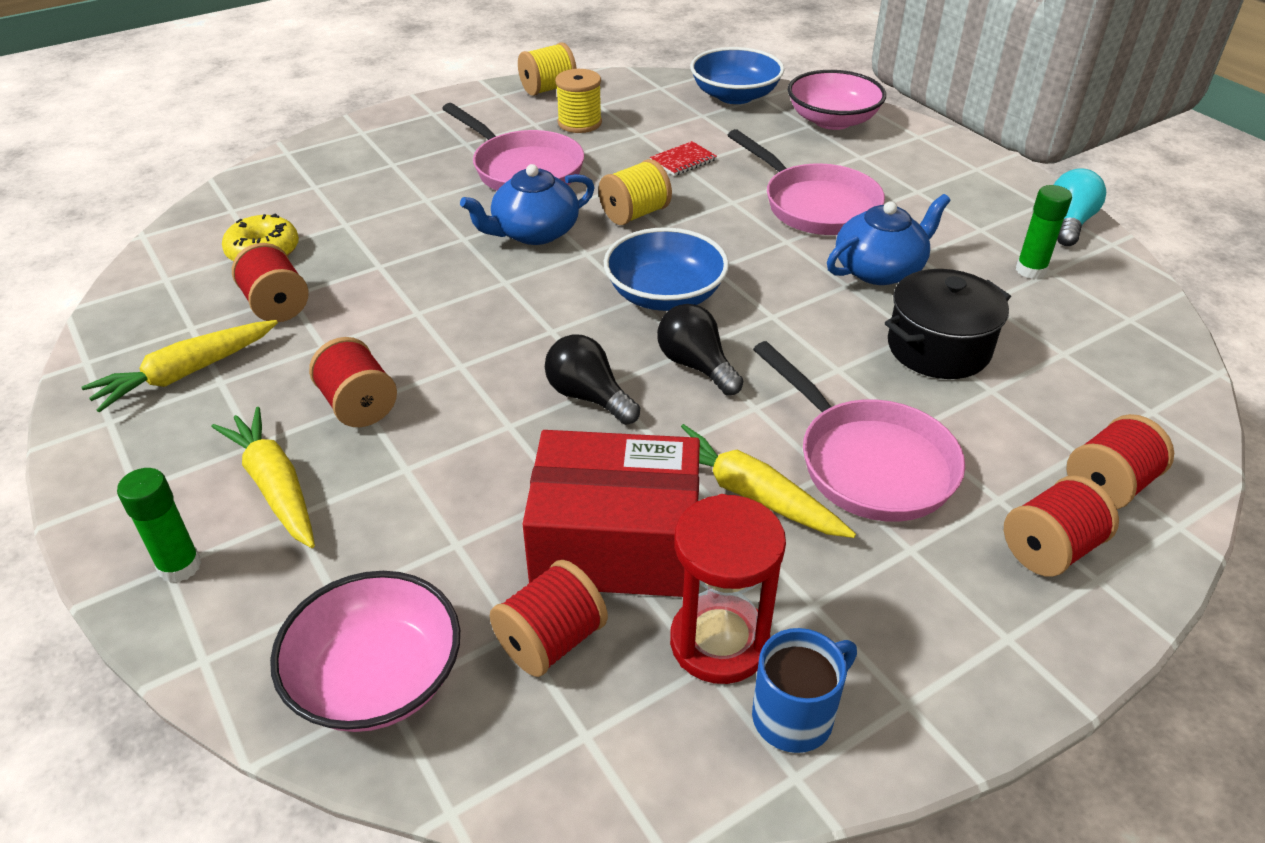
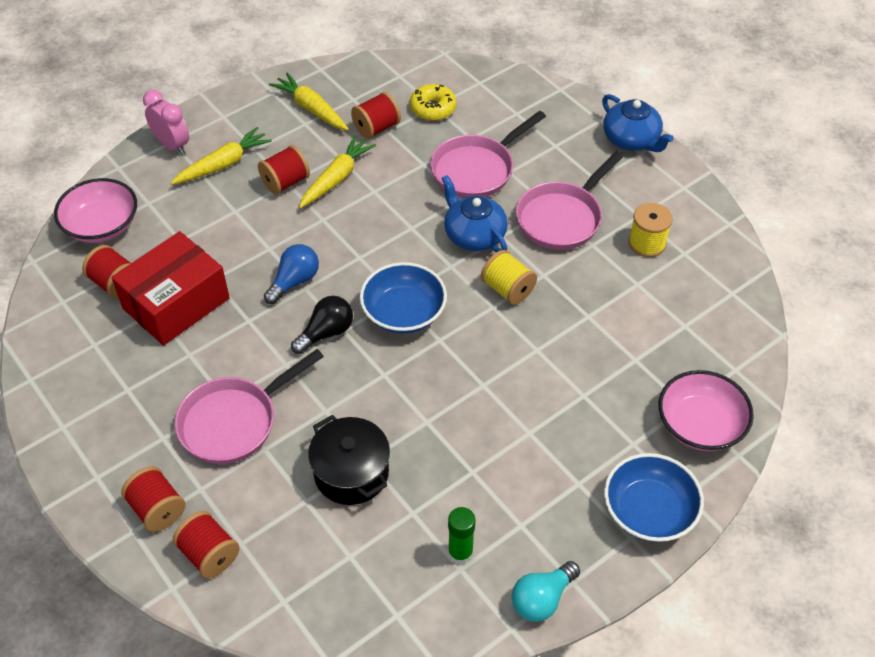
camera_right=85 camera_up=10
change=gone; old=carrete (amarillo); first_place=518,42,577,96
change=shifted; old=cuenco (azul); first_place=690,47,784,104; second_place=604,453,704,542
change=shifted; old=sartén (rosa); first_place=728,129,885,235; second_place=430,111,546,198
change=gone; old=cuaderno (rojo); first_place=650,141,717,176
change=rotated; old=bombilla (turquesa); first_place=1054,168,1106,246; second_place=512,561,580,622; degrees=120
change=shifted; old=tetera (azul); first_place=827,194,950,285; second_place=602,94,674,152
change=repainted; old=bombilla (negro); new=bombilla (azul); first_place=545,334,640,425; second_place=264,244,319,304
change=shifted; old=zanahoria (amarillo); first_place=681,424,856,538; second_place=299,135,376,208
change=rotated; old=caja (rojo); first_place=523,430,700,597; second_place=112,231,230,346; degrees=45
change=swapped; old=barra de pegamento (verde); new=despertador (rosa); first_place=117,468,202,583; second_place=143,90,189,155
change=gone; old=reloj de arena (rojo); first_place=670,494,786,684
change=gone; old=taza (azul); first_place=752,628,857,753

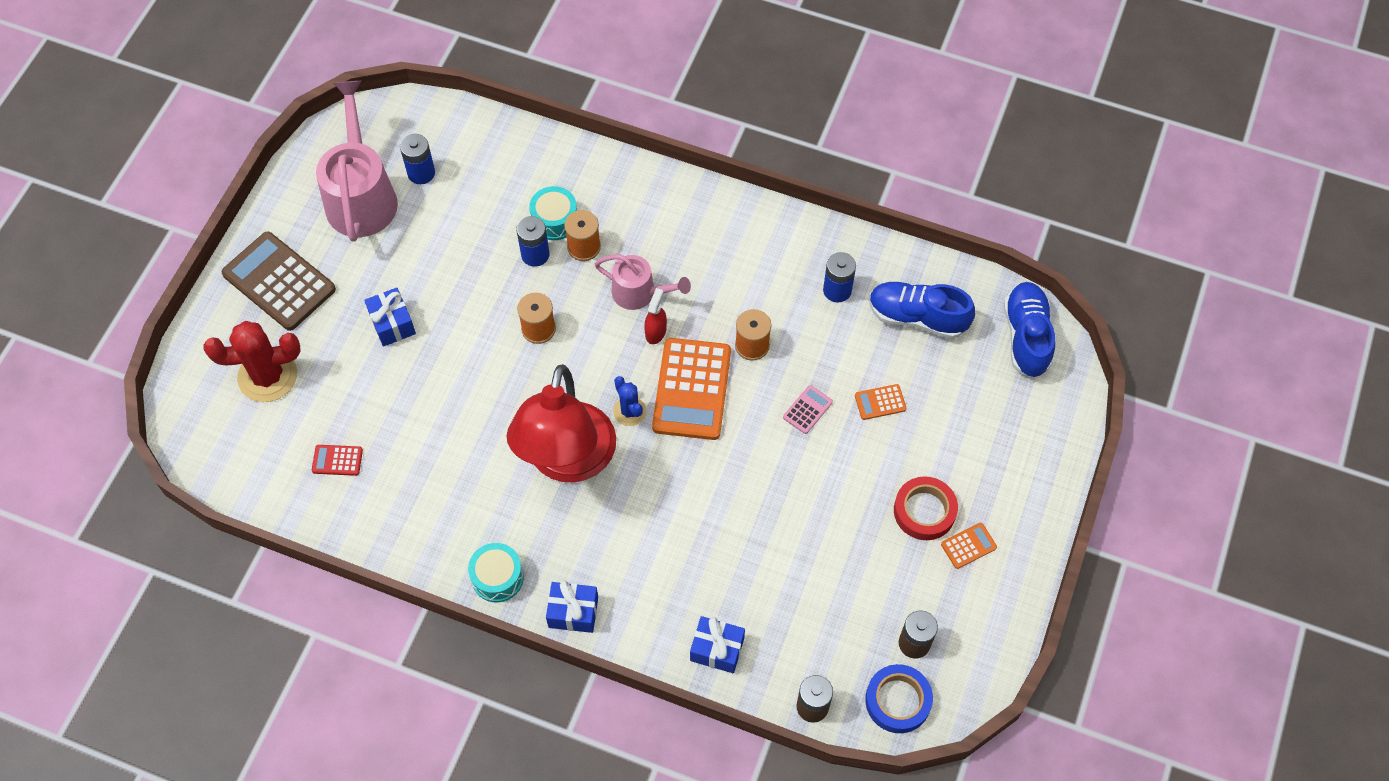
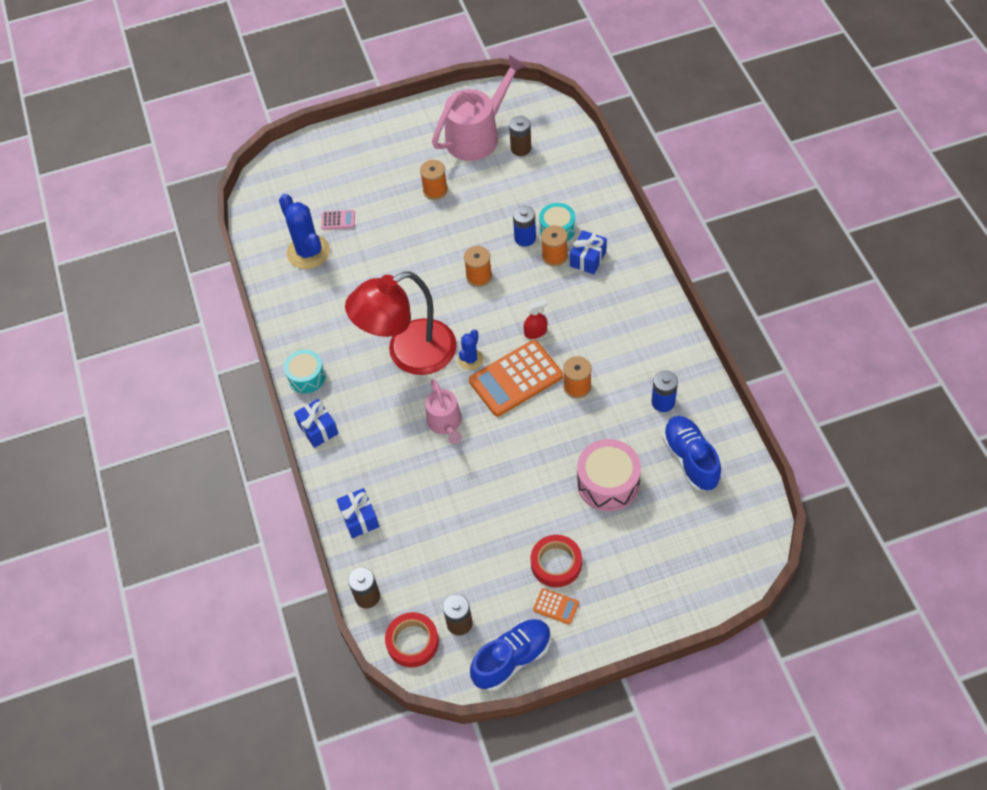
camera_right=55 camera_up=-5
change=repainted; old=pila (azul); new=pila (marrón); first_place=400,134,435,184; second_place=509,116,531,156
change=gone; old=calculadora (marrón); first_place=221,231,336,331
change=shifted; old=regadera (rosa); first_place=595,255,691,310; second_place=425,379,462,444
change=shifted; old=zapato (azul); first_place=1004,282,1055,378; second_place=470,619,551,691
change=shifted; old=regalo (azul); first_place=364,287,416,347; second_place=570,230,607,274
change=gone; old=cactus (rojo); first_place=203,321,301,402
change=swapped; old=calculadora (naranja); new=tambor (rosa); first_place=855,384,906,420; second_place=577,439,641,512
change=shifted; old=calculadora (rosa); first_place=783,385,833,434; second_place=321,210,355,230
change=swapped; old=calculadora (rojo); new=cactus (azul); first_place=312,445,363,476; second_place=279,194,330,269
change=repainted; old=cinta adhesiva (azul); new=cinta adhesiva (rojo); first_place=865,664,933,733; second_place=385,612,439,667
change=new; new=carrete (naranja); second_place=420,160,448,200

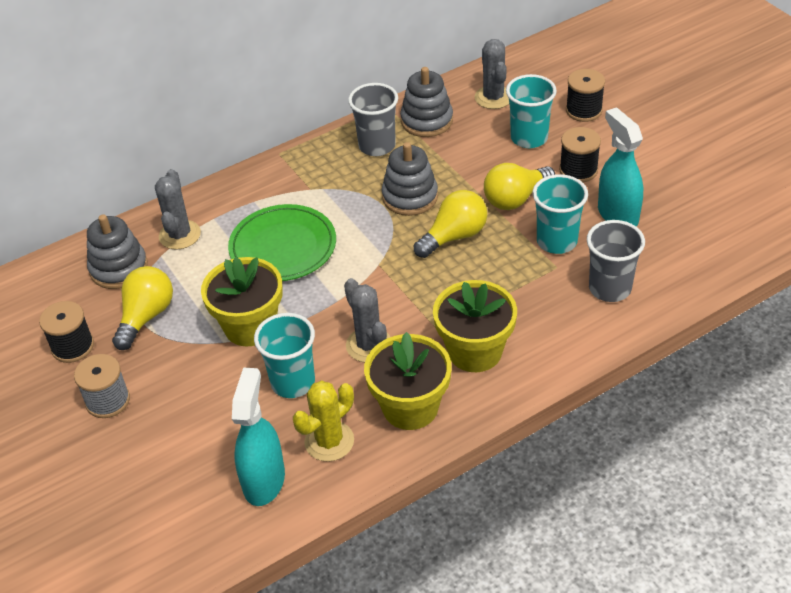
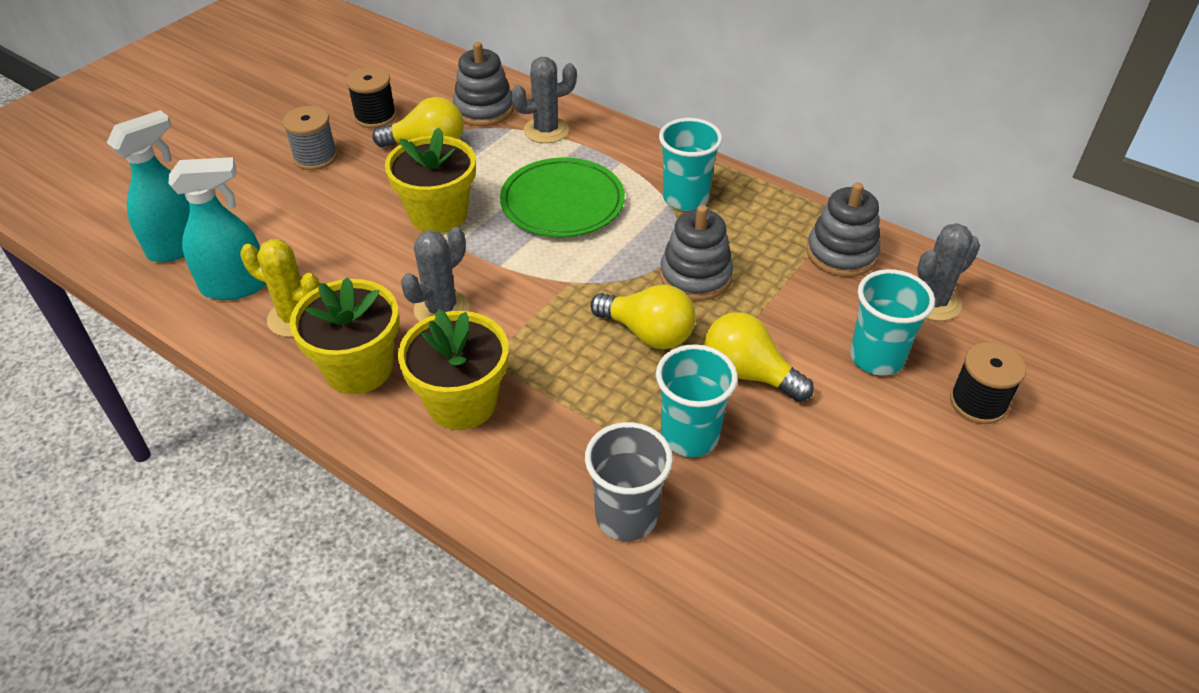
camera_right=65 camera_up=0
change=gone; old=vaso (gris); first_place=348,83,398,156
change=shifted; old=pulverizador (turquesa); first_place=598,107,643,227; second_place=107,110,190,262
change=gone; old=carrete (negro); first_place=559,127,601,182
change=shifted; old=vaso (turquesa); first_place=254,313,315,398; second_place=659,118,723,211

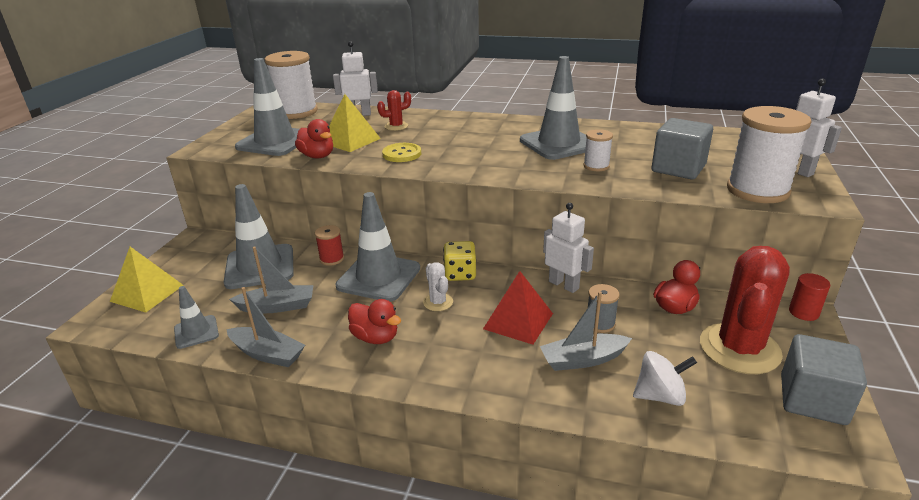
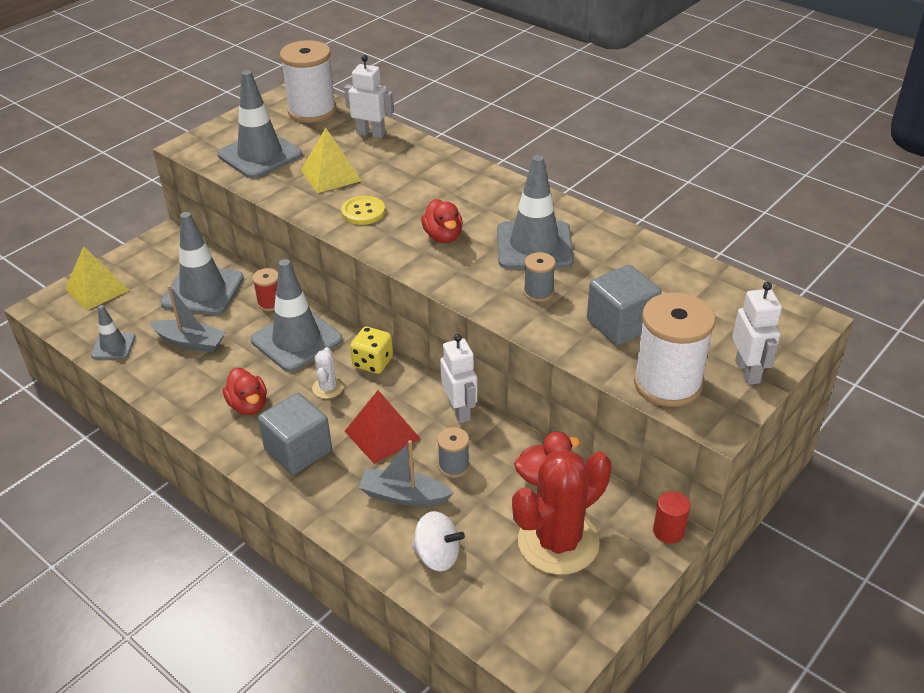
camera_right=25 camera_up=10
change=gone; old=cactus (rojo); first_place=377,90,411,131
change=shifted; old=pato (rojo); first_place=295,119,333,158; second_place=421,199,463,243
change=repainted; old=carrete (blanco); new=carrete (gris); first_place=584,129,613,171; second_place=524,252,555,302
change=gone; old=barco (gris); first_place=226,287,305,367
change=shifted; old=cubo (gris); first_place=781,334,867,425; second_place=258,393,332,475

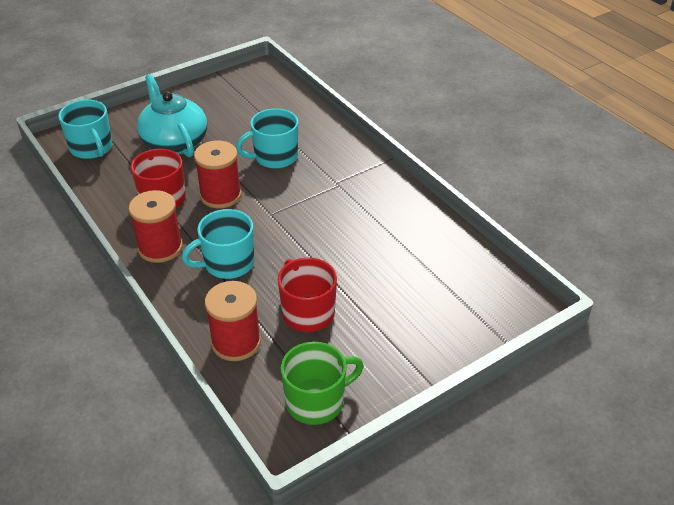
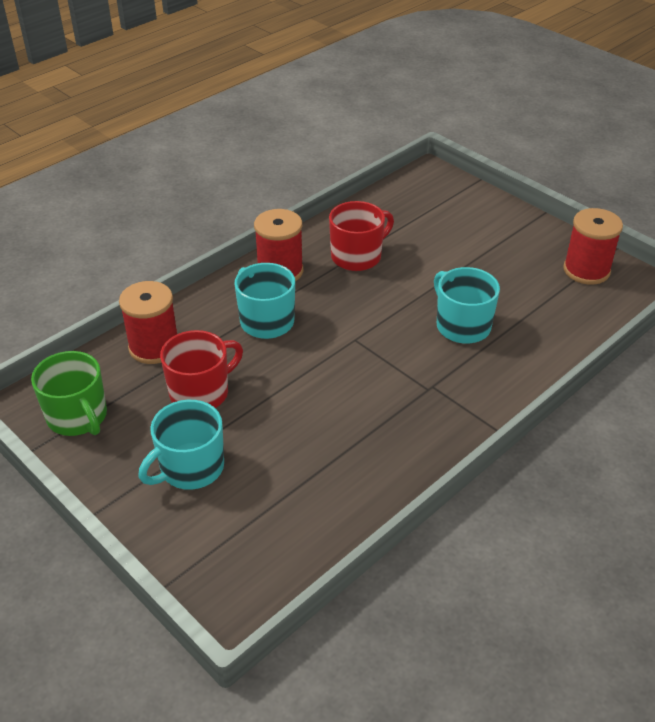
camera_right=80 camera_up=0
change=gone; old=tetera (turquesa); first_place=137,74,207,157
change=shifted; old=taza (turquesa); first_place=58,100,112,159; second_place=138,400,224,490
change=shifted; old=carrete (rojo); first_place=194,141,242,208; second_place=563,208,623,285

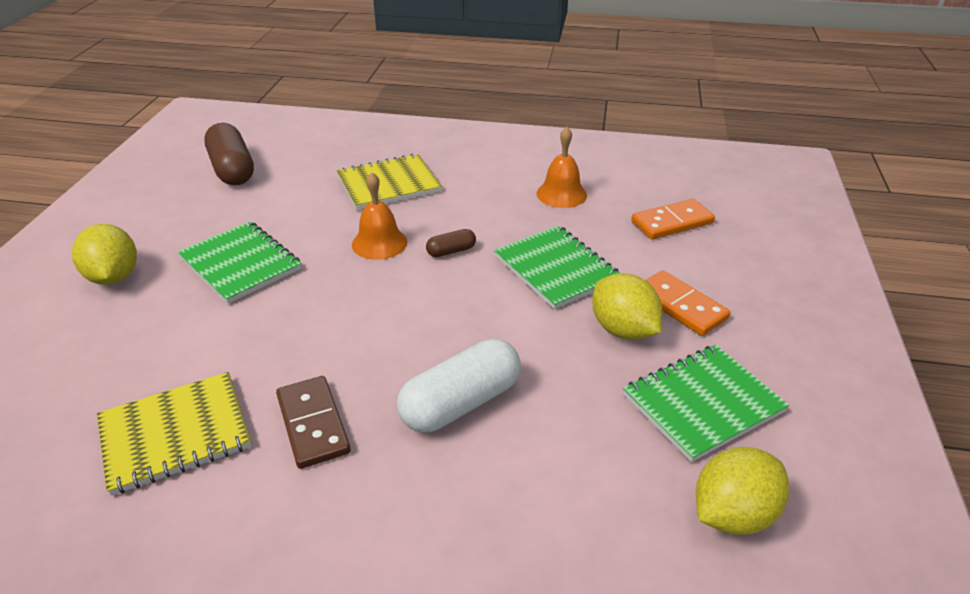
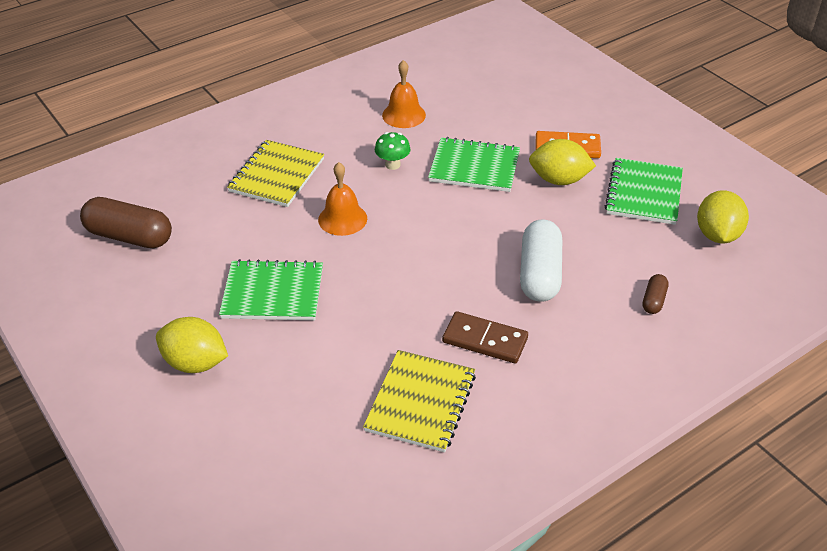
camera_right=-45 camera_up=5
change=gone; old=ficha de dominó (naranja); first_place=631,199,715,239
change=shifted; old=cápsula (marrón); first_place=426,229,476,257; second_place=643,274,668,314
change=new; new=seta (verde); second_place=375,132,410,170

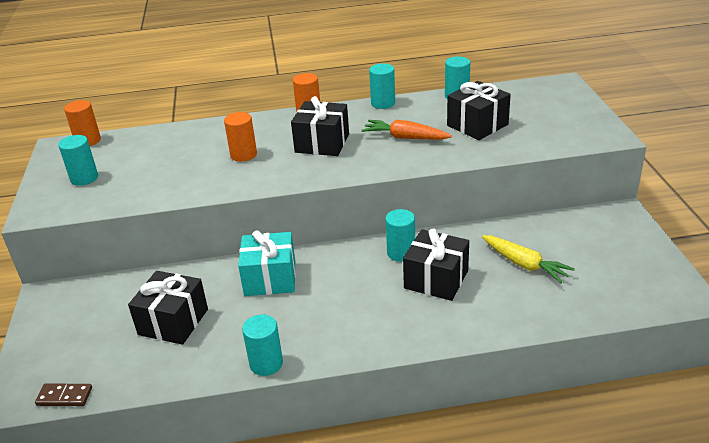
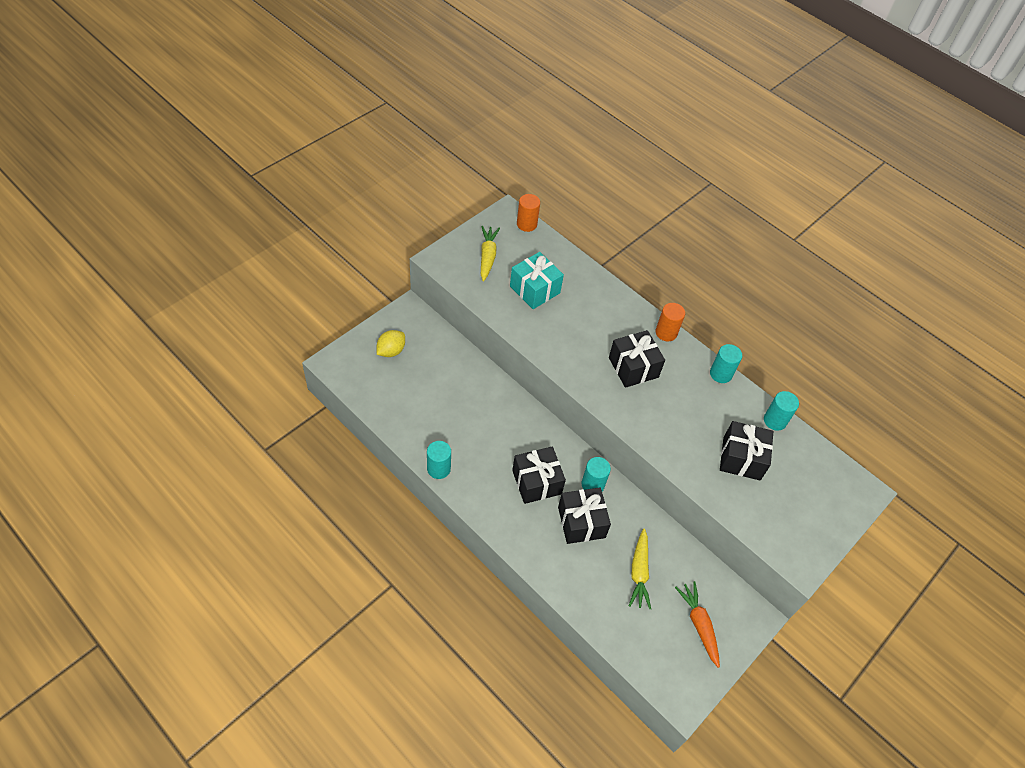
camera_right=45 camera_up=20
change=gone; old=cilindro (naranja); first_place=224,112,257,162
change=shifted; old=zanahoria (naranja); first_place=362,120,452,140; second_place=675,581,720,668
change=swapped; old=cilindro (turquesa); new=zanahoria (amarillo); first_place=58,135,98,186; second_place=481,226,500,281
change=shifted; old=regalo (turquesa); first_place=238,230,296,296; second_place=510,252,564,309
change=shifted; old=regalo (negro); first_place=128,271,208,345; second_place=512,446,566,504
change=gone; old=ficha de dominó (marrón); first_place=35,384,92,406
change=new; new=limón (amarillo); second_place=377,330,405,357

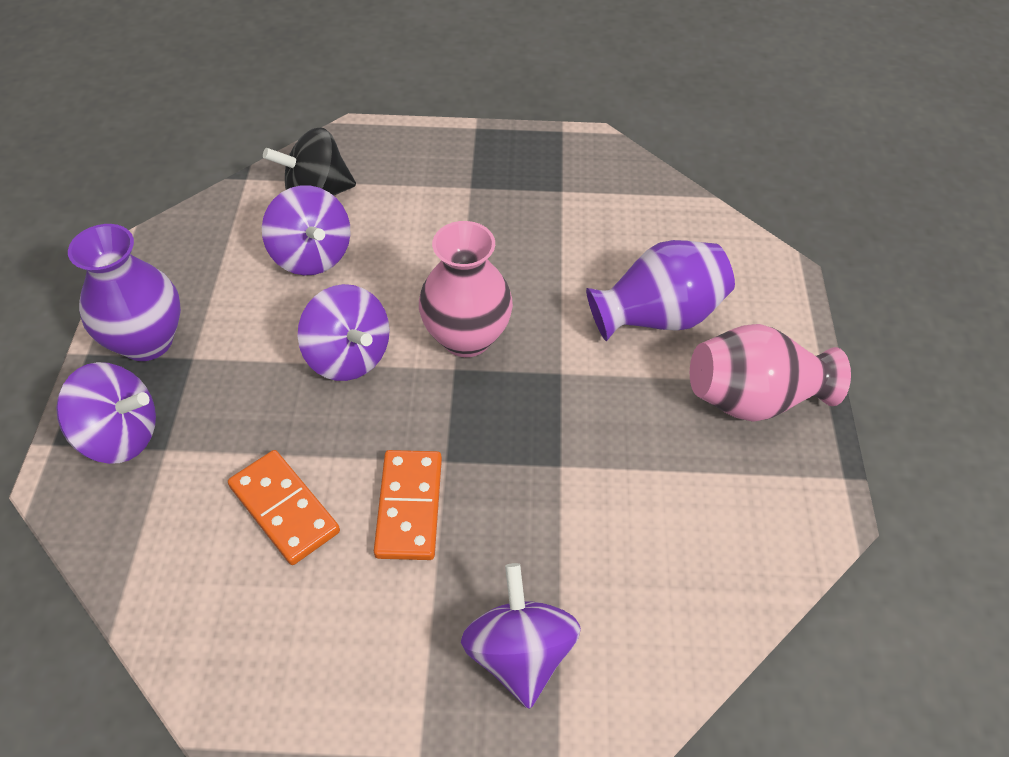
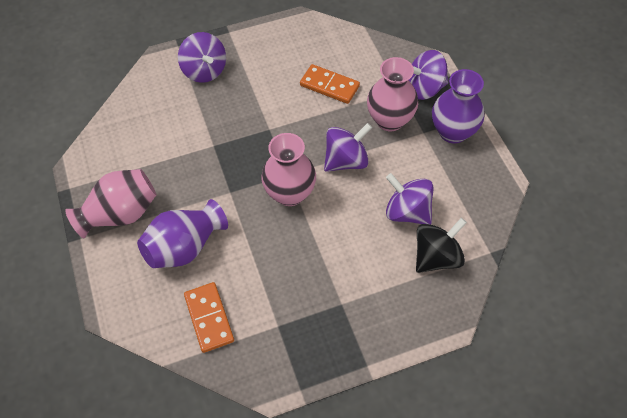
camera_right=160 camera_up=5
change=rotated; old=peonza (morado); first_place=298,284,390,381; second_place=324,123,372,172; degrees=120
change=shifted; old=ficha de dominó (naranja); first_place=374,450,442,560; second_place=184,282,234,353
change=new; new=florero (rosa); second_place=367,57,418,131

